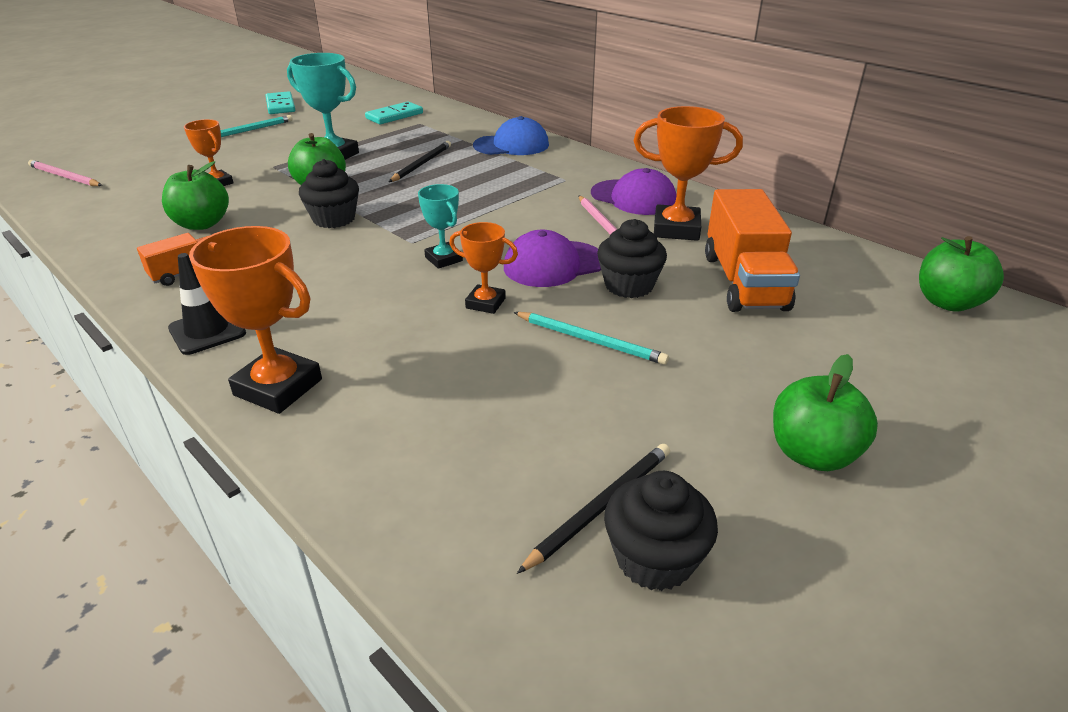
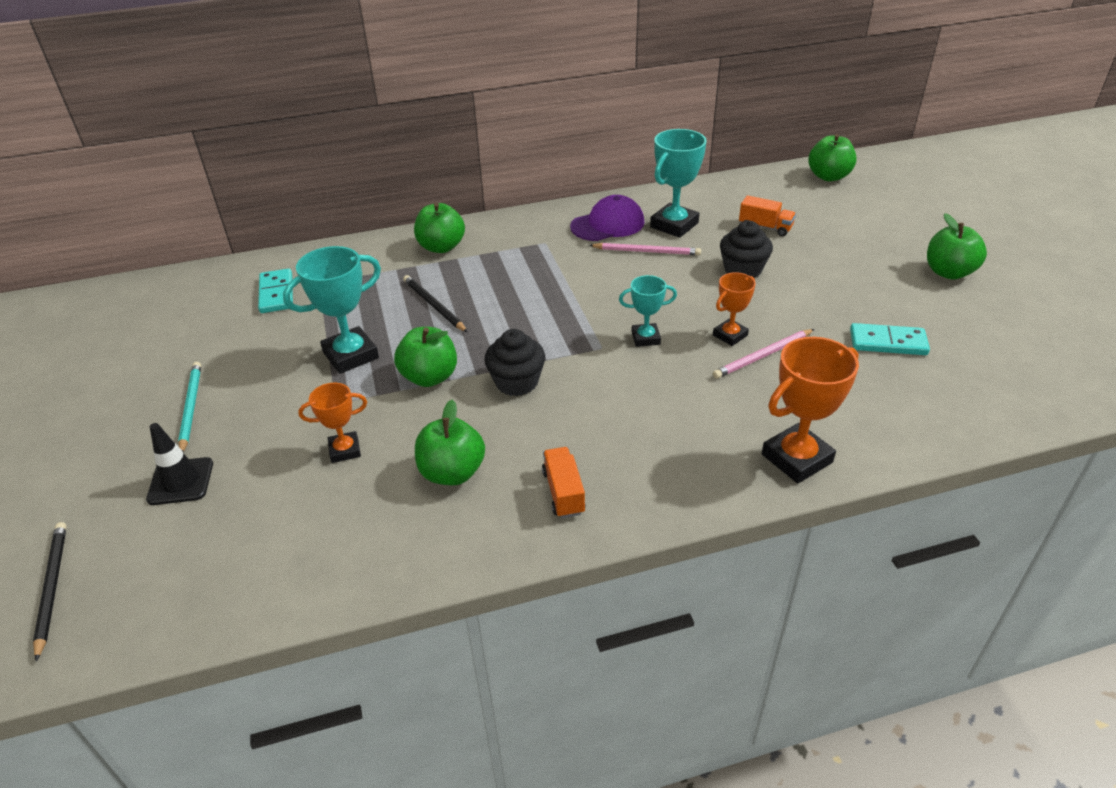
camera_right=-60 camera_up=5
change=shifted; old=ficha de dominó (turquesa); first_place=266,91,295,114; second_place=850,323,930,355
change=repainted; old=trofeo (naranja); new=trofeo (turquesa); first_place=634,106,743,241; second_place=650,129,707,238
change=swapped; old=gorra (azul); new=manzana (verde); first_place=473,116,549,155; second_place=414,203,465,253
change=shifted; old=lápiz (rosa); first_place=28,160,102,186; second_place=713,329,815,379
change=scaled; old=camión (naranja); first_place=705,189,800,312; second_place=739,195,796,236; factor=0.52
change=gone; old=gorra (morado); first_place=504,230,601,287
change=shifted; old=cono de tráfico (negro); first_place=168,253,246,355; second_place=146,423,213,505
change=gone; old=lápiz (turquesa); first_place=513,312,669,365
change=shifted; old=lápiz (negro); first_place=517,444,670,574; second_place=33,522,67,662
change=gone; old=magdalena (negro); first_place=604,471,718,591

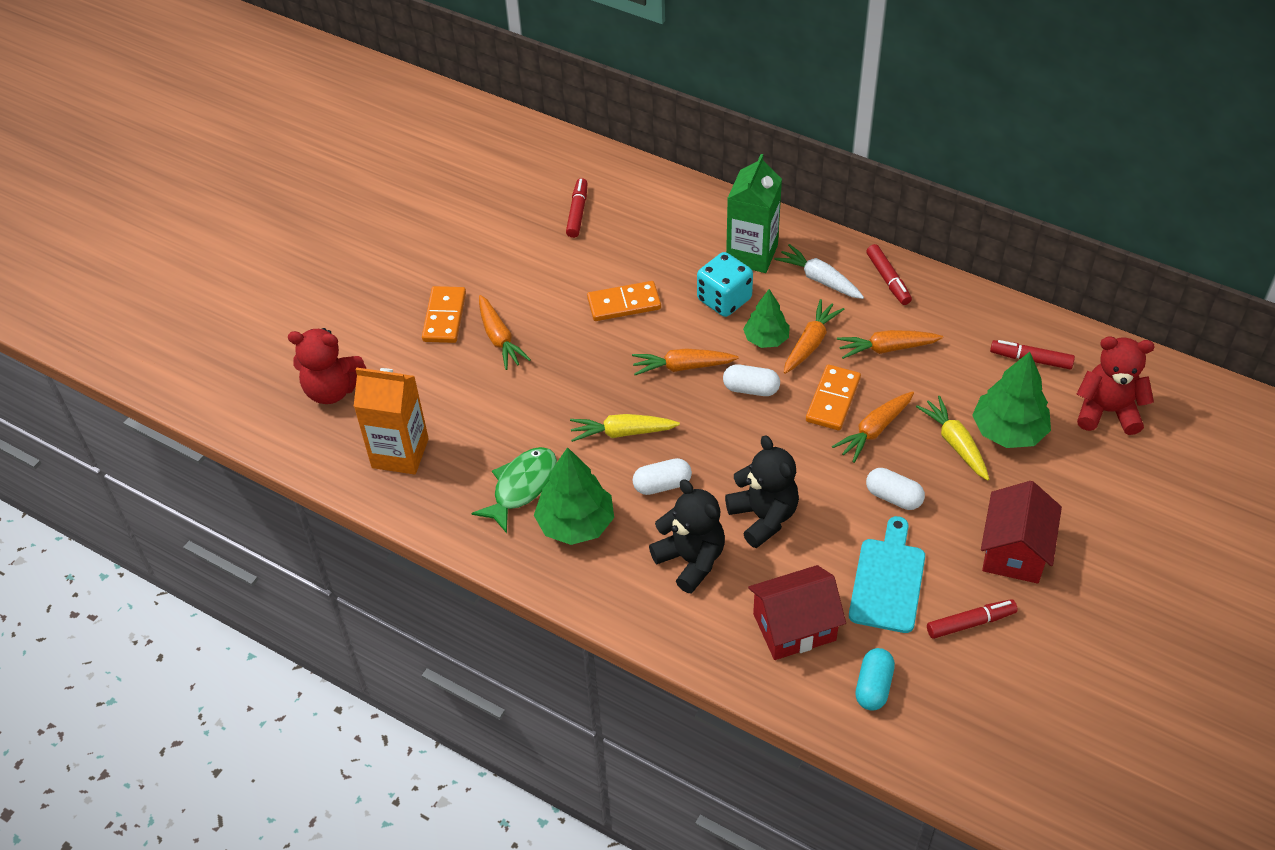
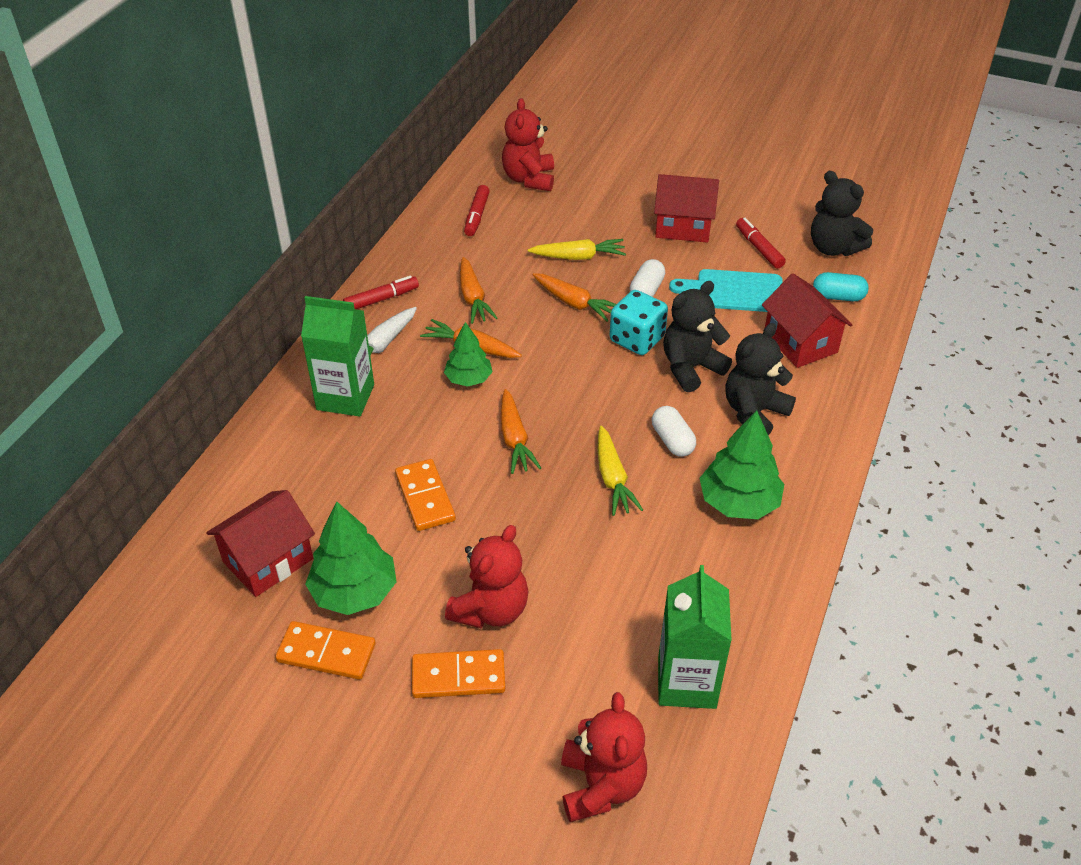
camera_right=-100 camera_up=-5
change=swapped; old=rotulador (rojo); new=casa (rojo); first_place=566,178,588,238; second_place=206,490,315,597
change=shifted; old=dado (turquesa); first_place=697,252,753,317; second_place=610,290,668,355
change=swapped; old=zanahoria (naranja); new=osito (rojo); first_place=479,295,531,370; second_place=445,525,528,628
change=shifted; old=árbol (verde); first_place=972,352,1051,448; second_place=305,502,397,615
change=gone; old=cápsula (blanco); first_place=723,364,780,396
change=shifted; old=ficha de dominó (naranja); first_place=806,365,861,430; second_place=275,621,376,680
change=repainted; old=cartón de leche (naranja); new=cartón de leche (verde); first_place=354,367,429,475; second_place=658,565,732,709
change=rotated; old=zanahoria (amarillo); first_place=916,396,989,481; second_place=528,239,626,260; degrees=-150
change=gone; old=pez (verde); first_place=471,447,557,533
change=new; new=osito (negro); second_place=811,171,873,256

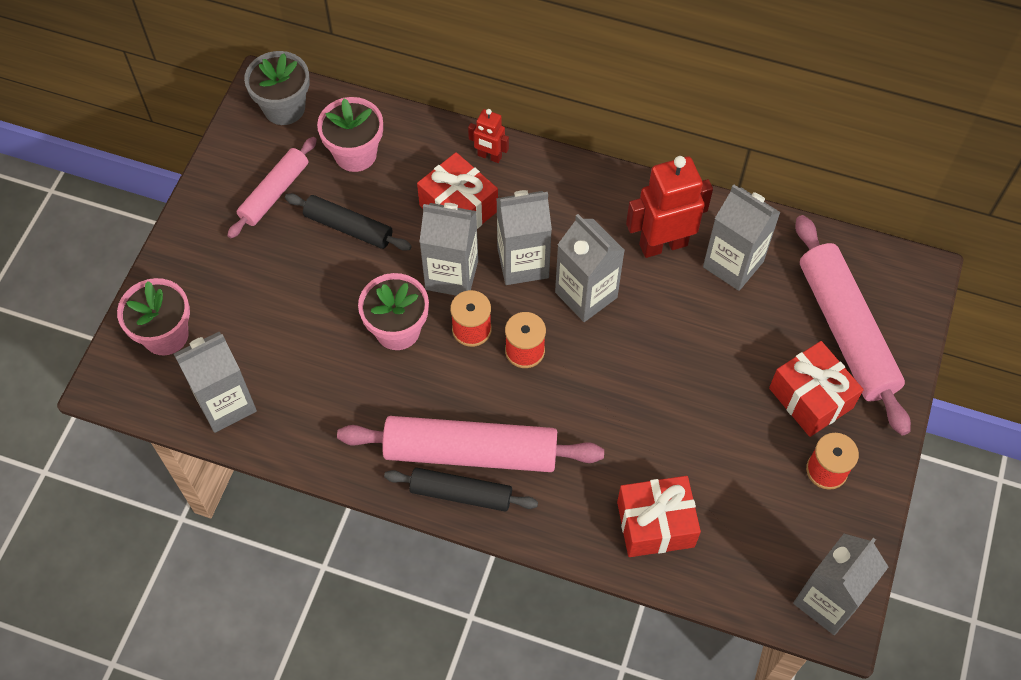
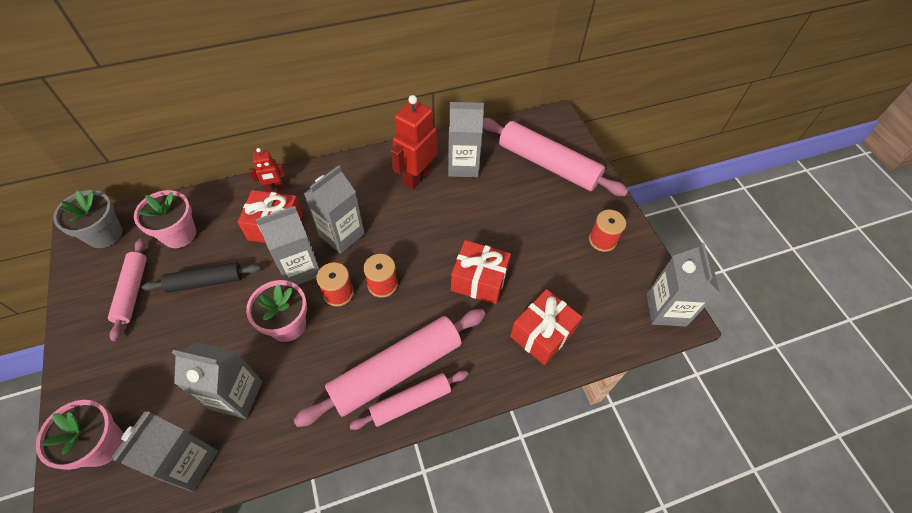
camera_right=-40 camera_up=-5
change=shifted; old=cartón de leche (gris); first_place=555,214,625,322; second_place=172,342,262,419
change=shifted; old=regalo (rojo); first_place=769,341,864,437; second_place=451,240,511,304
change=repainted; old=rodillo (negro); new=rodillo (rosa); first_place=384,468,538,512; second_place=349,371,468,430

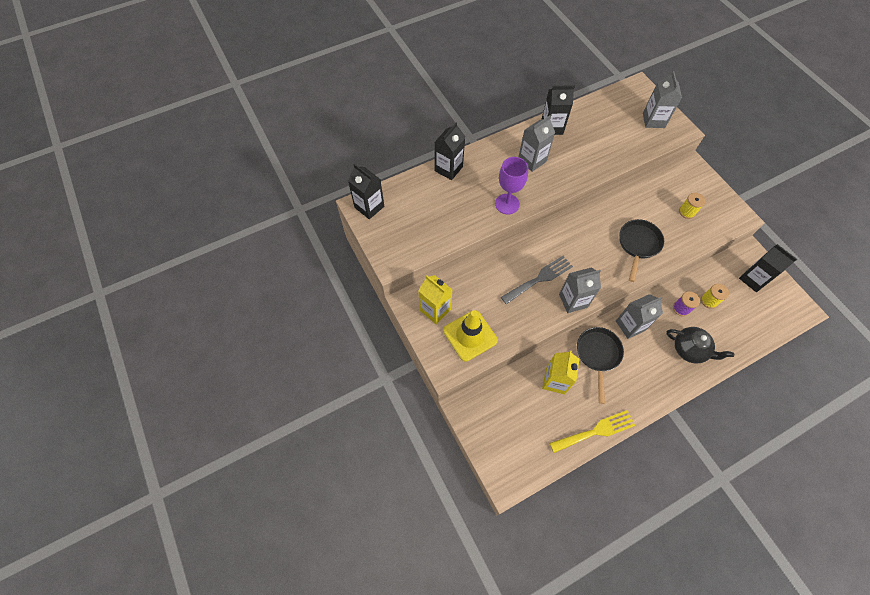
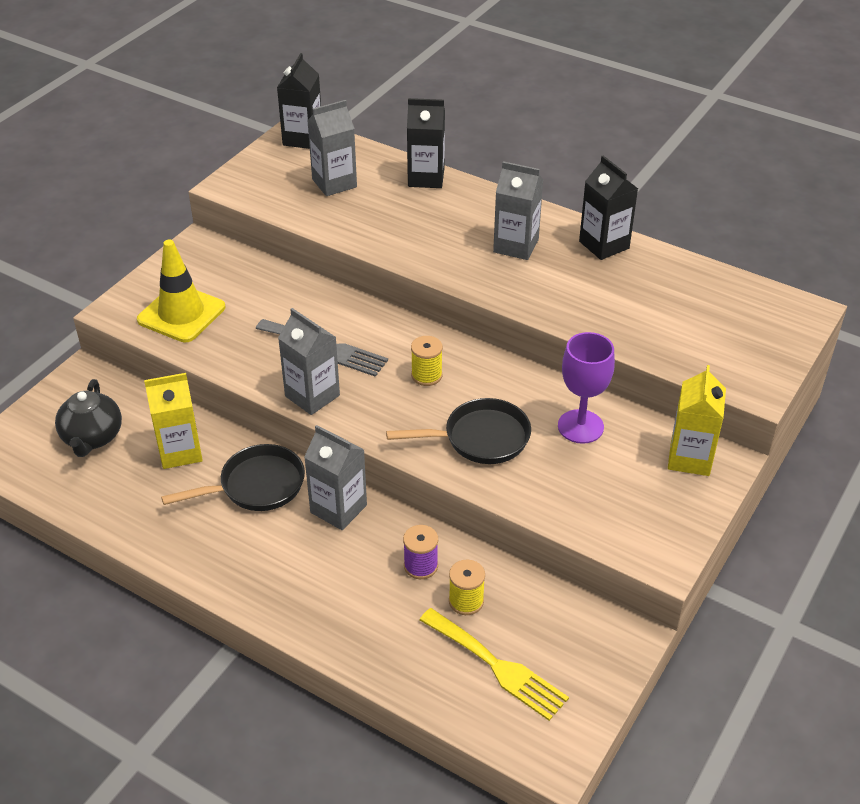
camera_right=60 camera_up=-20
change=shifted; old=cartón de leche (gris); first_place=643,71,682,128; second_place=307,100,357,196
change=shifted; old=copa (morado); first_place=495,157,528,214; second_place=558,332,615,444
change=shifted; old=carrete (amarillo); first_place=679,193,705,219; second_place=411,336,443,386
change=gone; old=cartón de leche (negro); first_place=739,244,797,292
change=shifted; old=cartón de leche (amarillo); first_place=418,275,452,324; second_place=668,365,726,476
change=shifted; old=tetera (negro); first_place=666,327,734,363; second_place=55,379,122,457
change=shifted; old=tenedor (amarillo); first_place=550,410,635,453; second_place=420,608,569,721

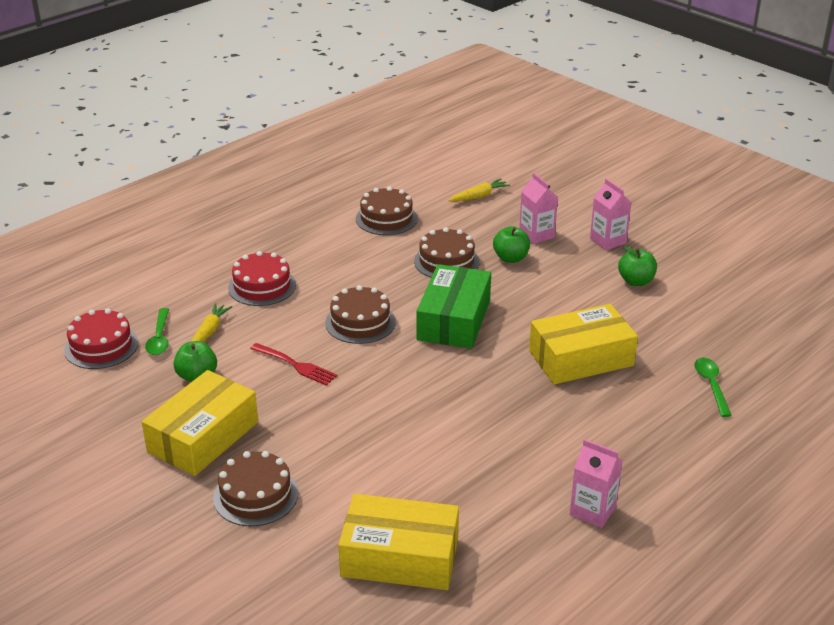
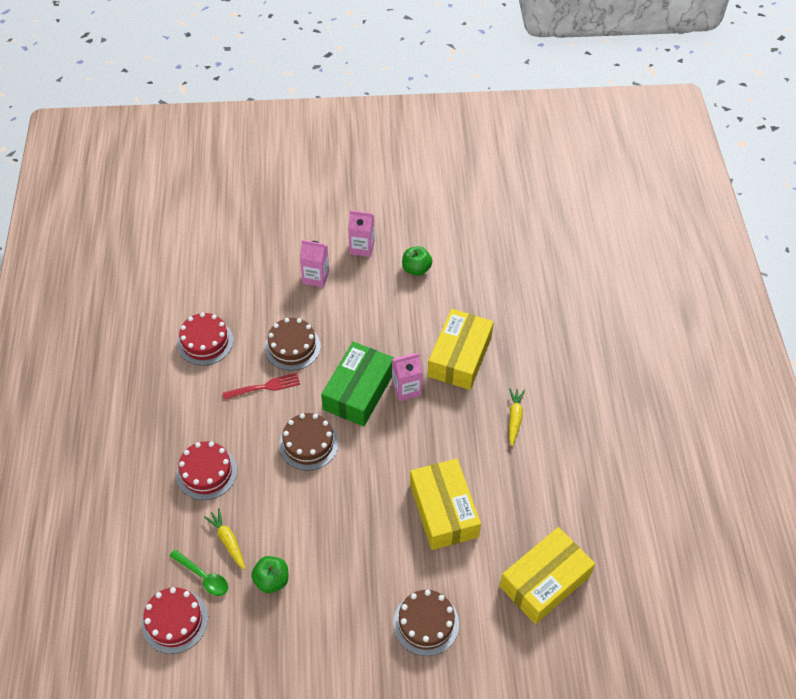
camera_right=-50 camera_up=20
change=shifted; old=zanahoria (amarillo); first_place=448,178,510,202; second_place=509,388,525,447
change=repainted; old=tarta (marrón); new=tarta (rojo); first_place=356,187,418,235; second_place=177,312,233,366
change=gone; old=manzana (verde); first_place=493,226,530,263
change=rotated; old=caja (verde); first_place=417,264,491,349; second_place=321,342,394,426; degrees=60
change=shifted; old=tenedor (rojo); first_place=250,343,337,386; second_place=223,373,300,400
change=gone; old=cuchara (verde); first_place=694,358,732,417
change=shifted; old=caja (amarillo); first_place=142,370,258,476; second_place=410,459,481,550
change=shifted; old=cartón de leche (rosa); first_place=570,439,623,528; second_place=392,353,423,401

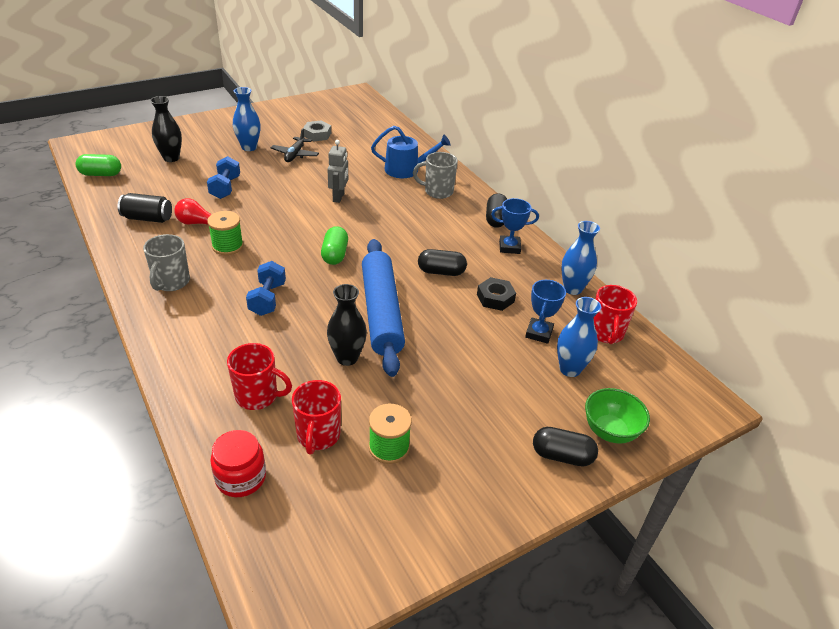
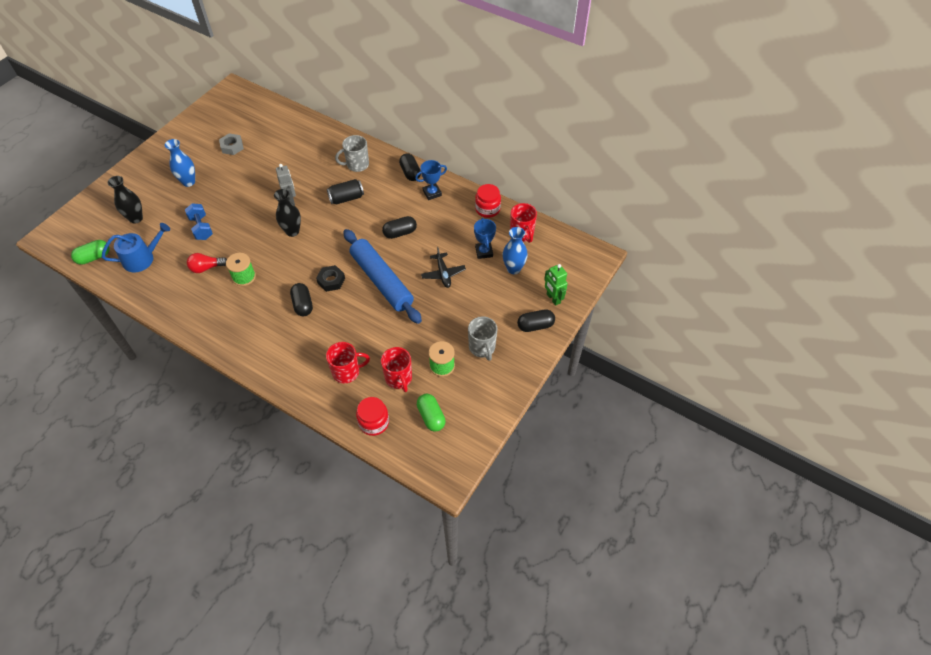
camera_right=-25 camera_up=15
change=shifted; old=regadera (azul); first_place=371,126,451,178; second_place=102,223,170,273
change=shifted; old=avión (negro); first_place=271,128,319,162; second_place=421,247,466,288
change=shifted; old=lata (negro); first_place=118,193,172,223; second_place=327,179,364,204
change=swapped; old=florero (azul); new=tarro (rojo); first_place=561,221,600,295; second_place=475,184,501,218
change=shifted; old=cápsula (verde); first_place=321,226,348,265; second_place=417,394,446,432
change=shifted; old=taza (gris); first_place=143,234,190,291; second_place=468,316,497,361
change=swapped; old=mancuerna (azul); new=cápsula (negro); first_place=246,261,286,316; second_place=290,283,313,316
change=shifted; old=tuerca (negro); first_place=477,277,516,311; second_place=316,265,345,292
change=shifted; old=florero (negro); first_place=327,284,367,366; second_place=274,189,301,237
change=swapped; old=cuenco (verde); new=robot (verde); first_place=585,388,650,444; second_place=544,264,568,306

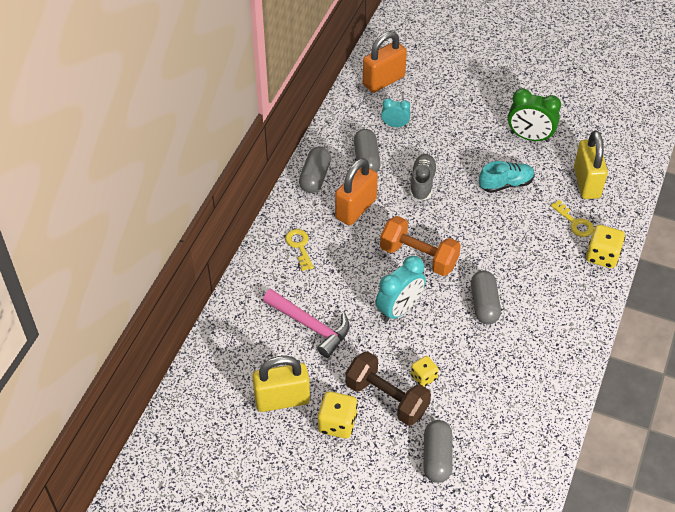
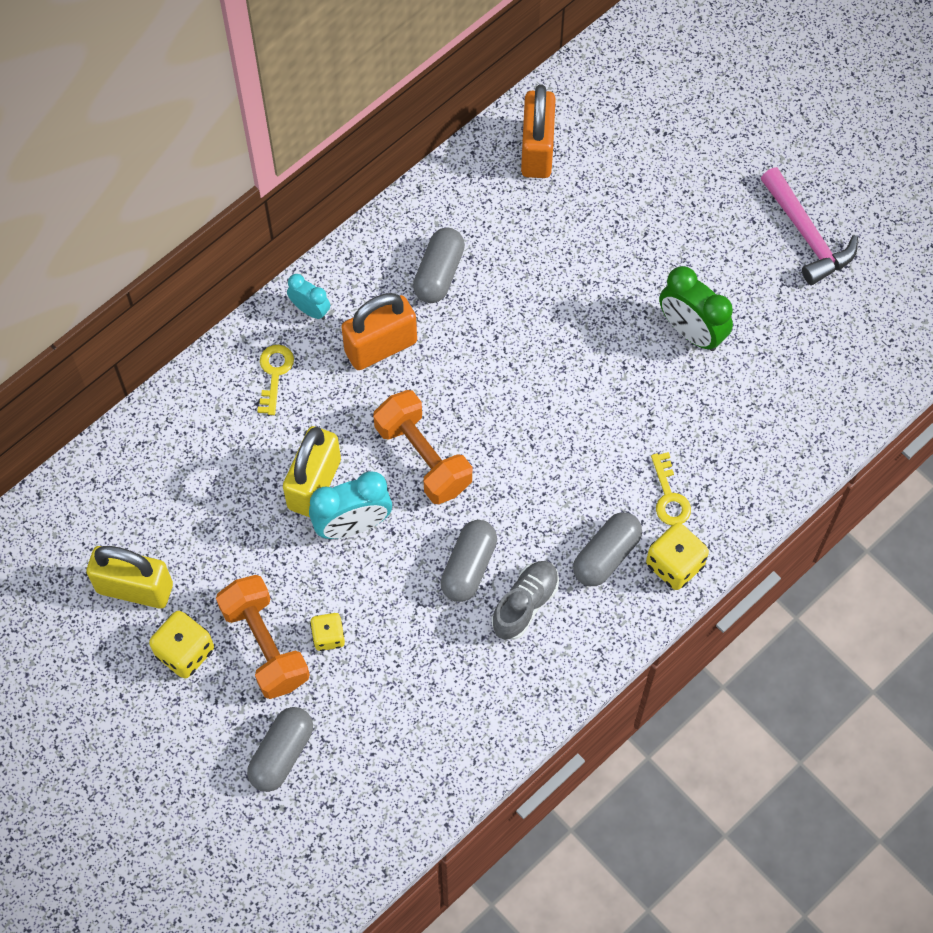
camera_right=25 camera_up=15
change=rotated; old=candado (naranja); first_place=363,31,407,93; second_place=521,84,556,178; degrees=-75
change=shifted; old=despertador (turquesa); first_place=381,98,411,127; second_place=287,274,330,320
change=shifted; old=candado (amarillo); first_place=574,130,608,199; second_place=283,426,341,517
change=shifted; old=cápsula (gris); first_place=299,147,331,193; second_place=573,512,642,586
change=shifted; old=zapato (gris); first_place=410,154,438,201; second_place=492,561,559,640
change=gone; old=zapato (turquesa); first_place=479,161,535,193
change=shifted; old=martillo (rosa); first_place=263,289,350,358; second_place=761,167,858,285
change=repainted; old=mancuerna (marrón); new=mancuerna (naranja); first_place=345,351,431,426; second_place=216,575,310,699

